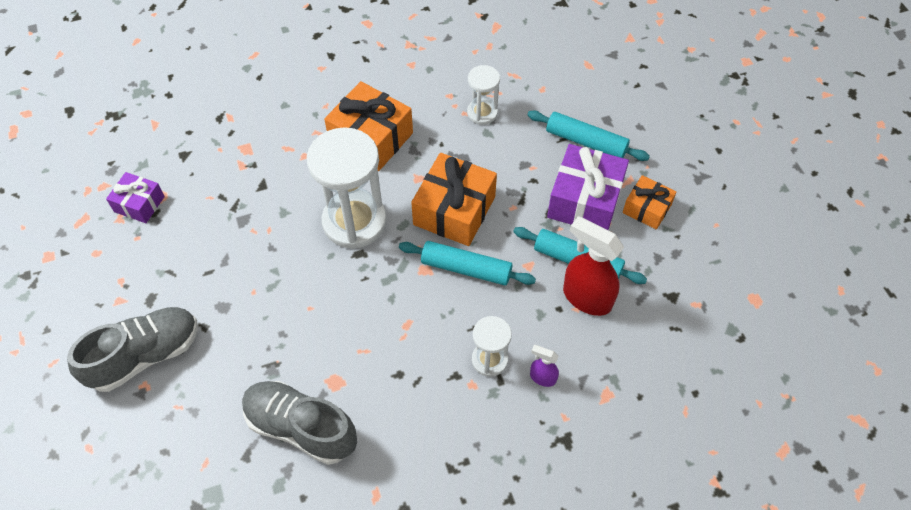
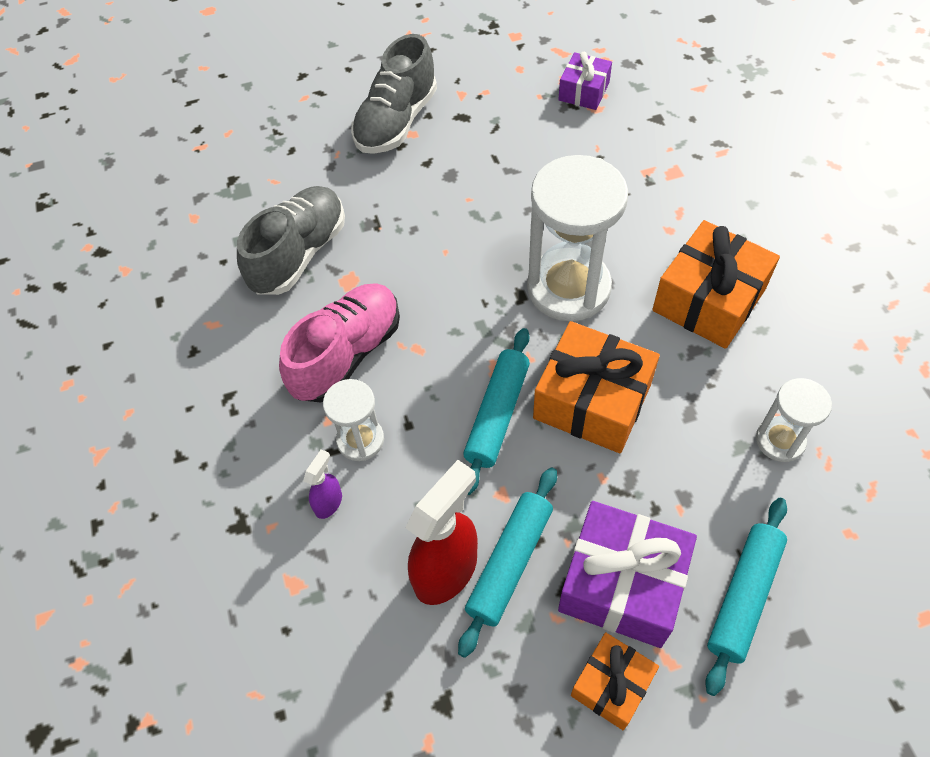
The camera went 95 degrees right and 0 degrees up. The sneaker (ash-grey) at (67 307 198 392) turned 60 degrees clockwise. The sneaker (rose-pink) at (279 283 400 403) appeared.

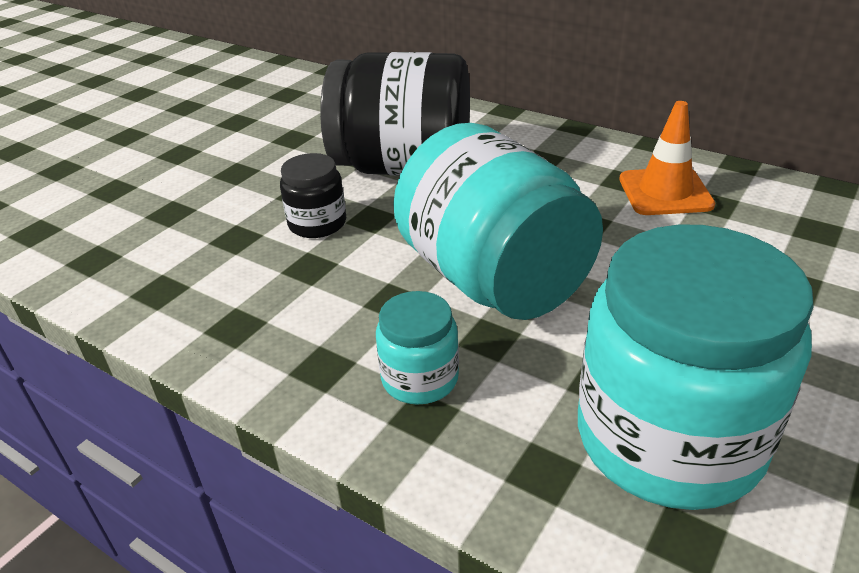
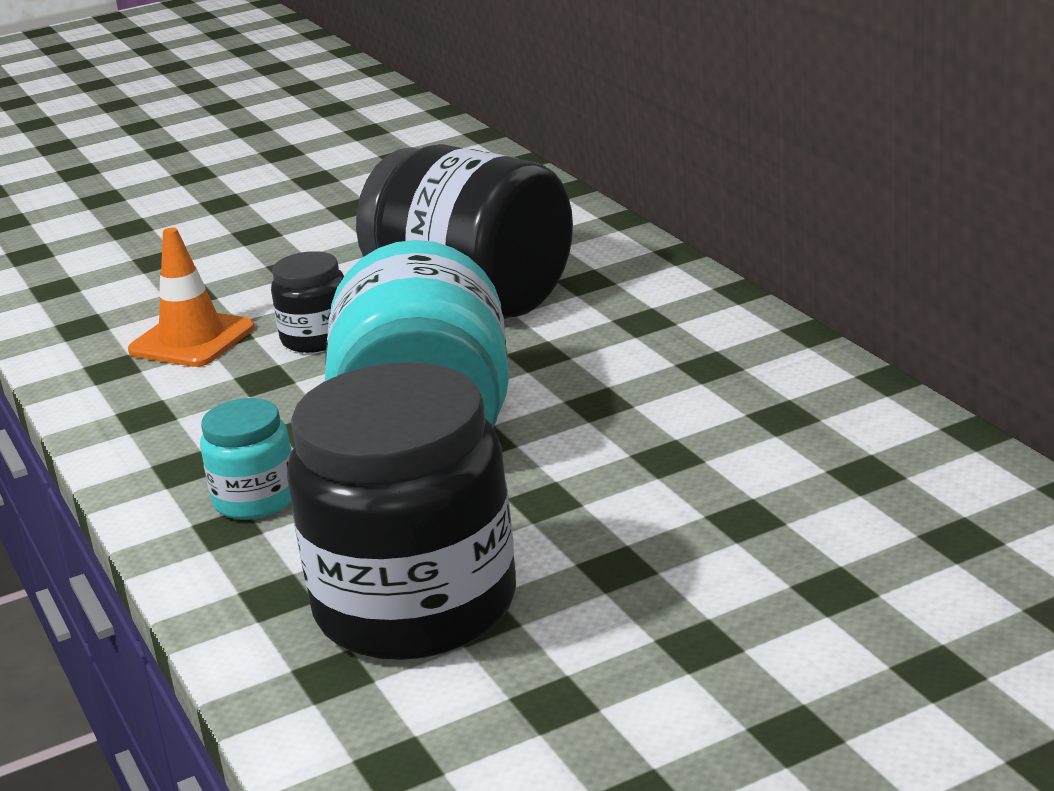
The camera went 30 degrees right and 10 degrees down. The safety cone (orange-coloured) moved from (619 101 715 215) to (128 227 255 367). The preserve jar (teal) at (578 224 814 510) became the preserve jar (black) at (287 362 516 660).

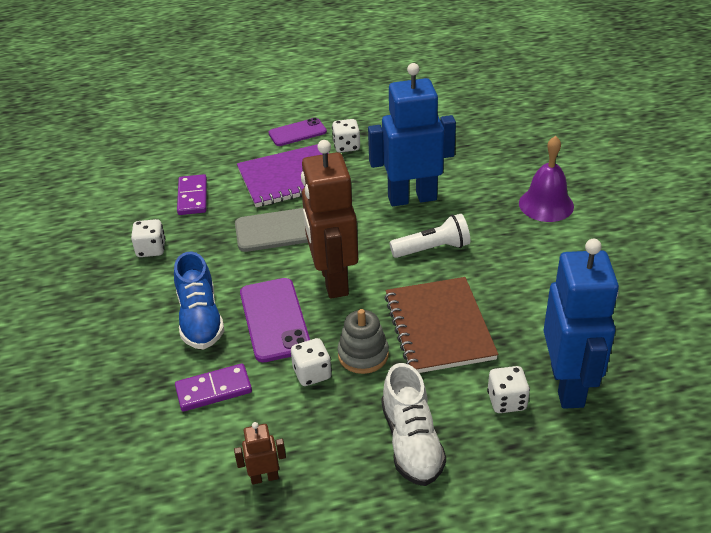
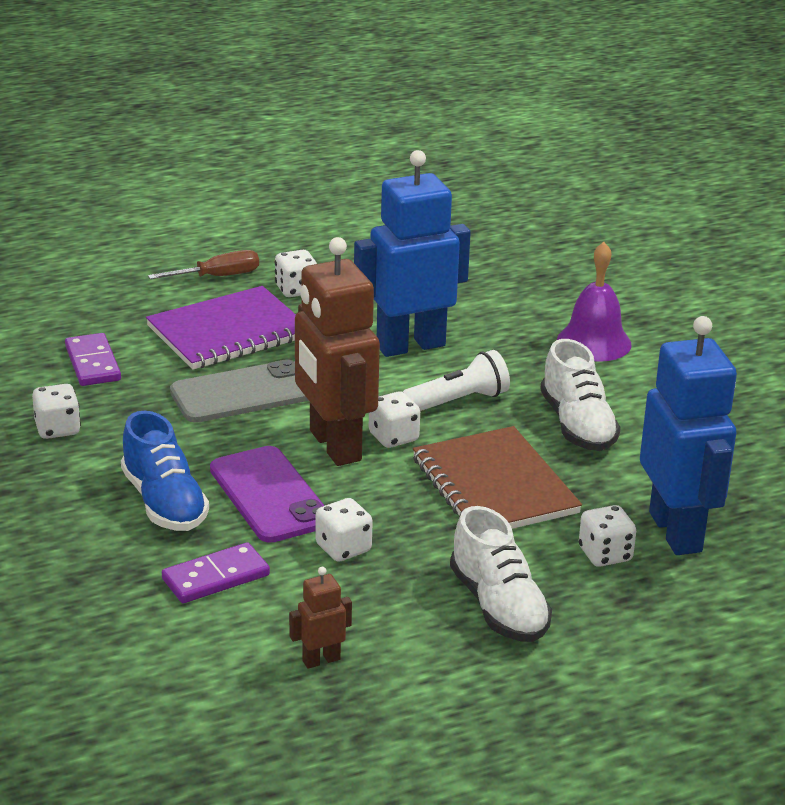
The camera went 15 degrees left and 10 degrees down. The phone (purple) at (269 118 327 146) was replaced by the screwdriver (russet) at (148 250 259 279). The ring stacker (ash-grey) at (337 309 389 374) disappeared. The sneaker (pure white) at (540 339 621 451) appeared. The dice (pure white) at (369 391 420 448) appeared.

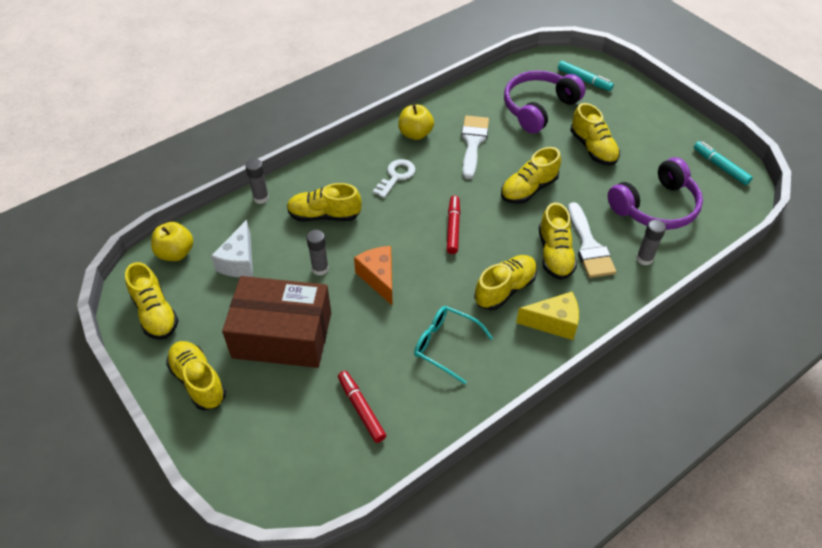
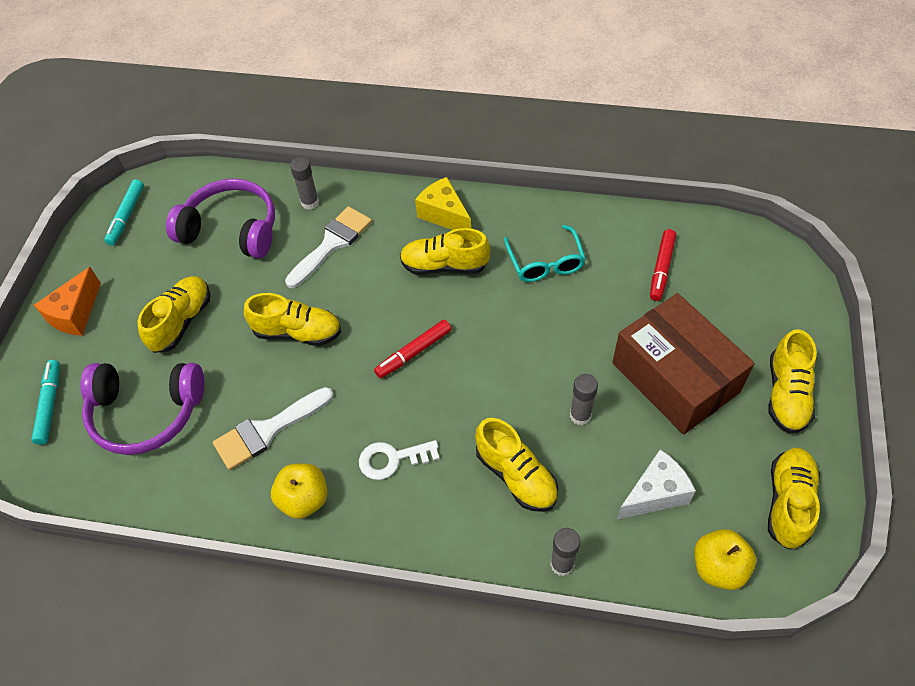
The camera went 130 degrees left and 5 degrees up. The sneaker (golden) at (539 202 577 280) disappeared. The piece of cheese (orange-coloured) moved from (354 246 393 306) to (34 267 101 336).

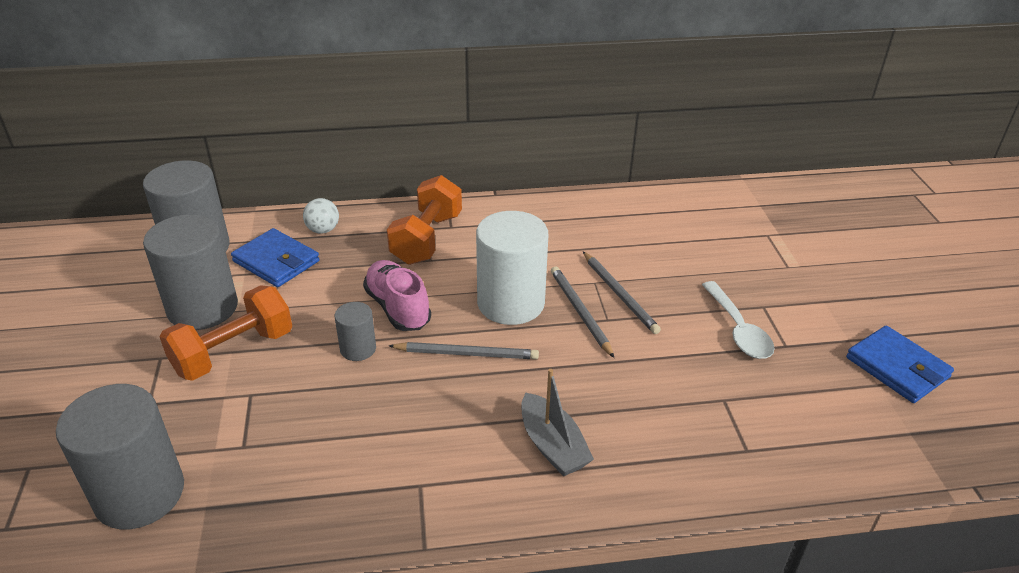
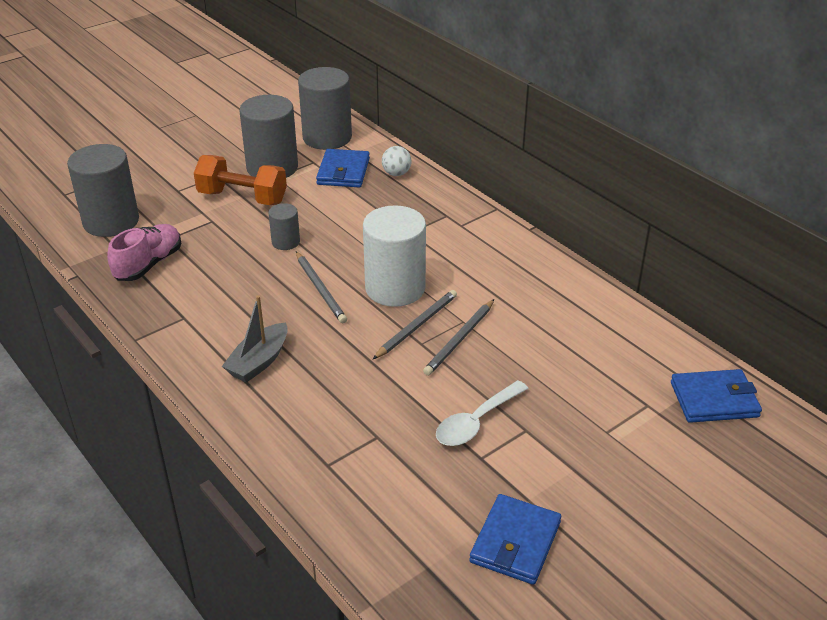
The camera went 60 degrees right and 0 degrees up. The dumbbell (orange-coloured) at (387 175 462 265) disappeared. The sneaker (rose-pink) moved from (363 260 431 331) to (107 224 181 281). The card wallet (blue) at (671 369 762 423) appeared.

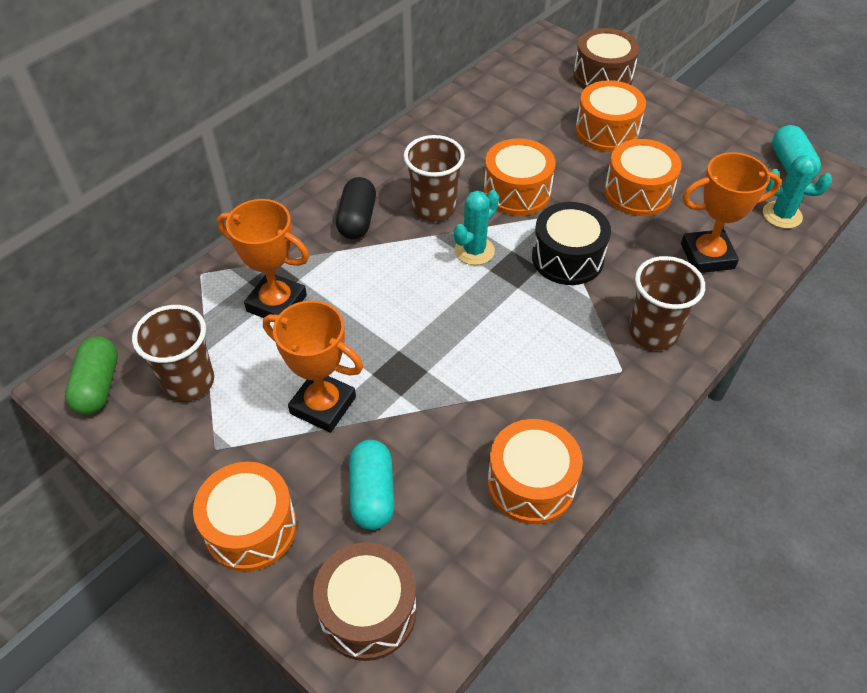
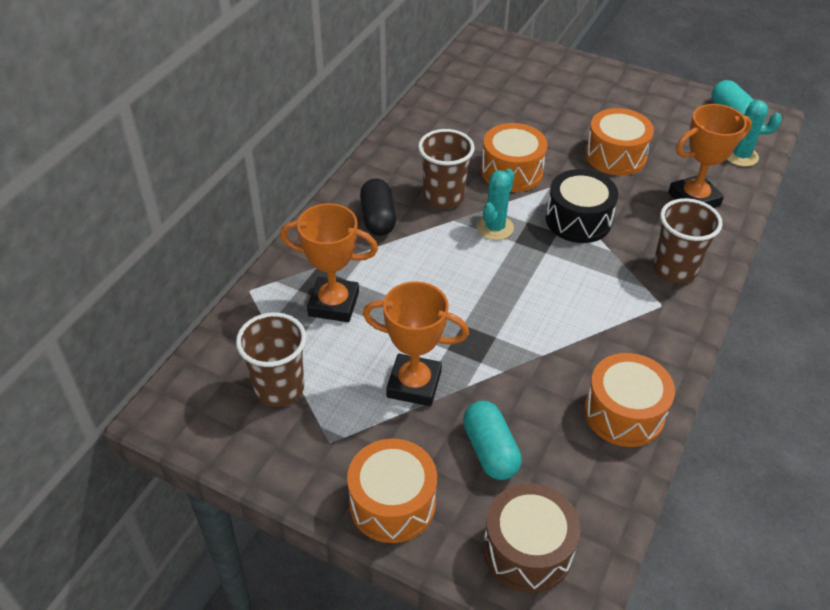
The camera went 15 degrees left and 5 degrees down. The drum (russet) at (573 28 640 89) disappeared. The drum (orange-coloured) at (575 80 646 152) disappeared. The pill (green) at (65 336 118 415) disappeared.

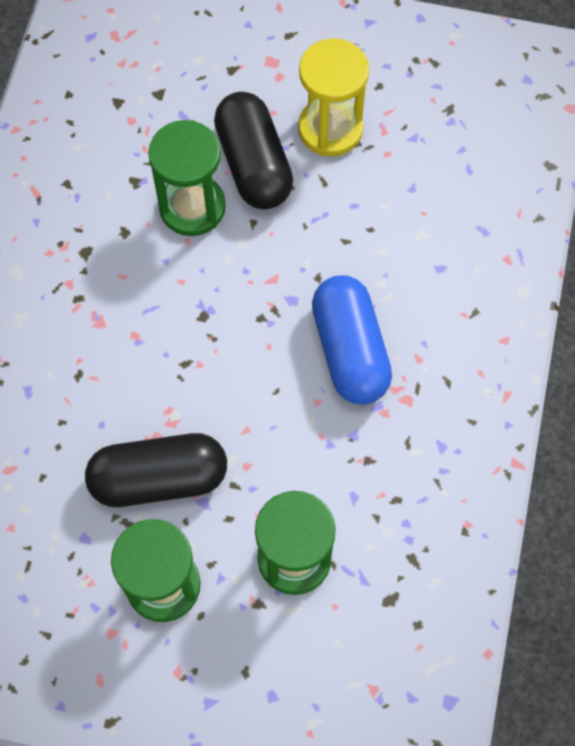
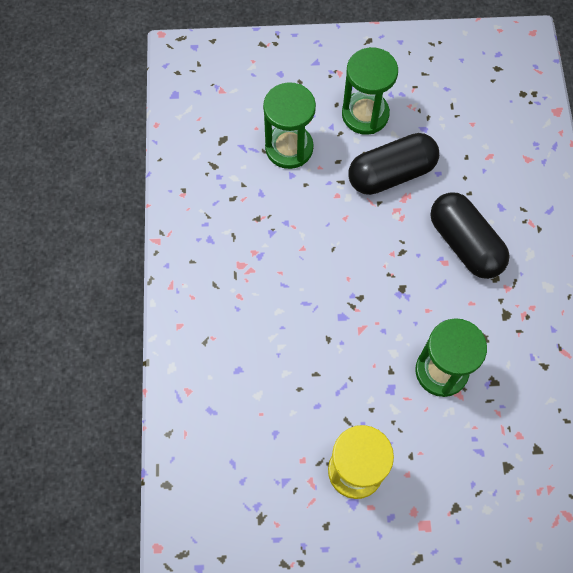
The camera went 165 degrees right and 0 degrees up. The pill (black) moved from (214 92 293 209) to (431 192 509 279). The pill (blue) at (312 275 392 405) disappeared.

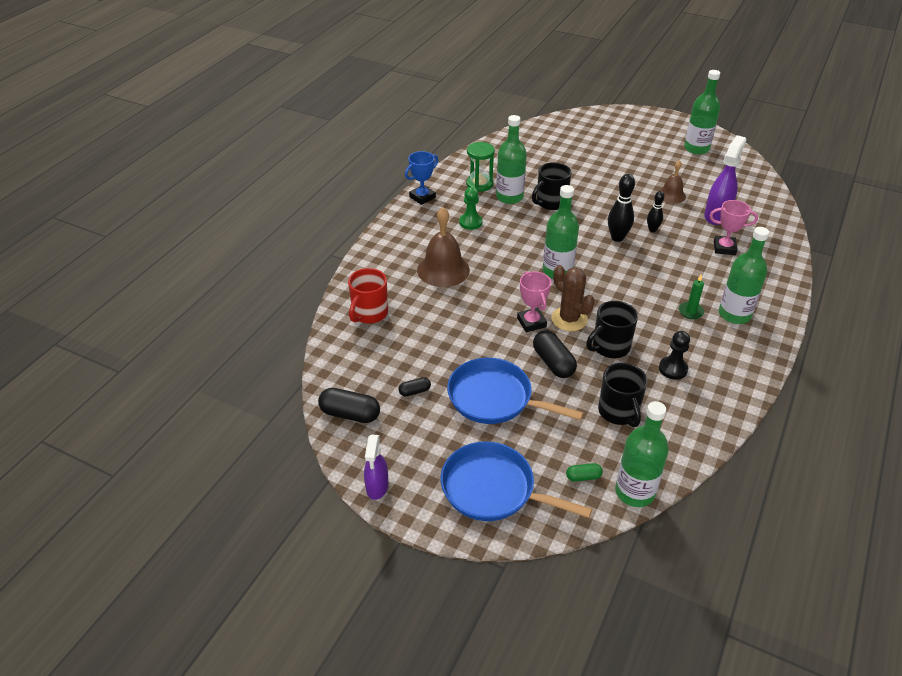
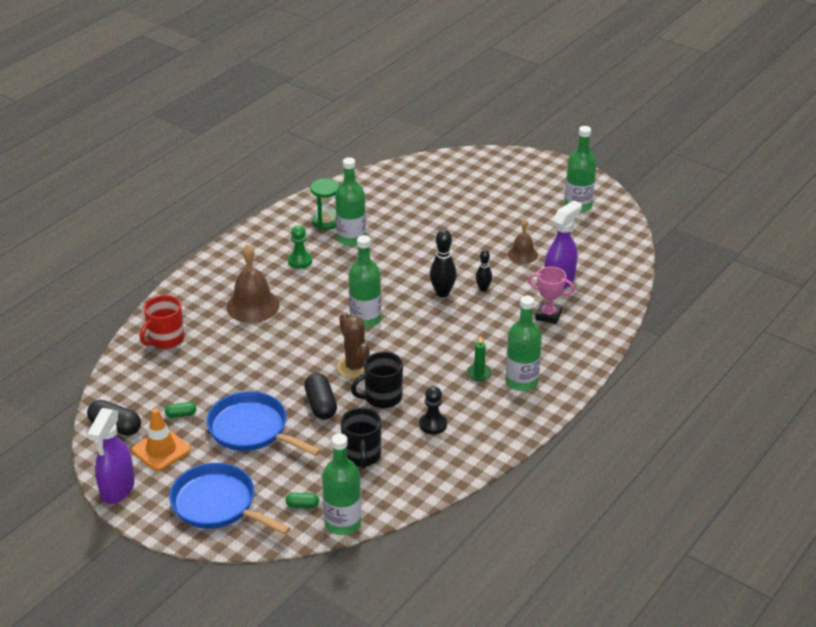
The camera went 10 degrees right and 5 degrees down. The award cup (blue) at (405 151 438 205) disappeared. The tea mug (black) at (532 162 571 210) disappeared. The award cup (rose-pink) at (517 271 551 332) disappeared. The pill (black) at (399 377 431 396) became the pill (green) at (165 402 196 418). The sprayer (purple) at (364 434 388 500) changed to 1.54 times the size. The safety cone (orange-coloured) at (132 409 191 471) appeared.

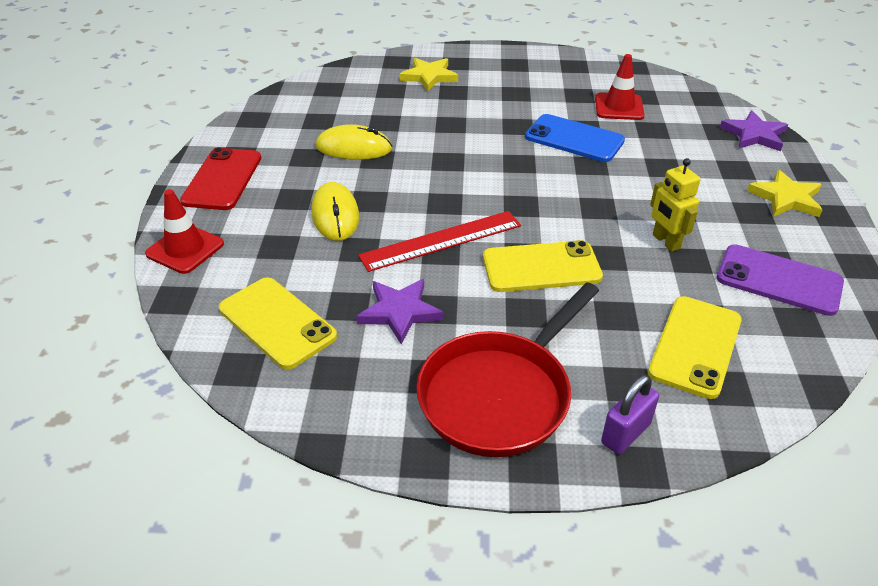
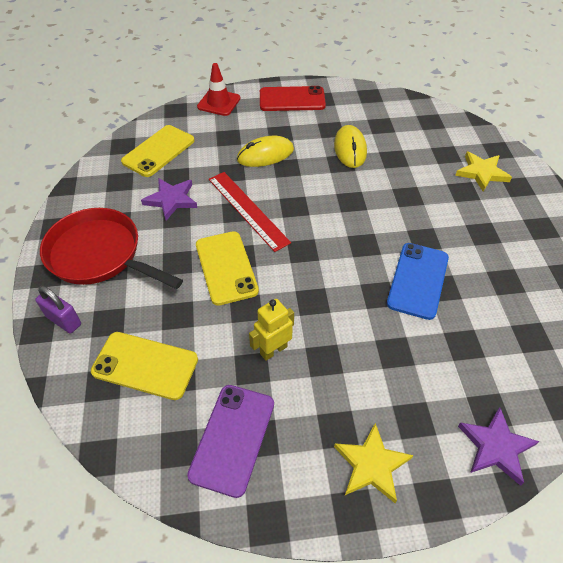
The camera went 80 degrees right and 10 degrees up. The safety cone (crimson) at (595 54 645 120) disappeared.

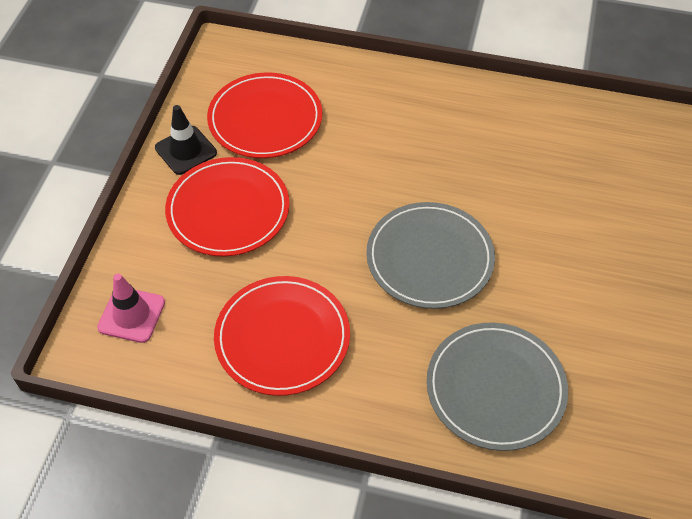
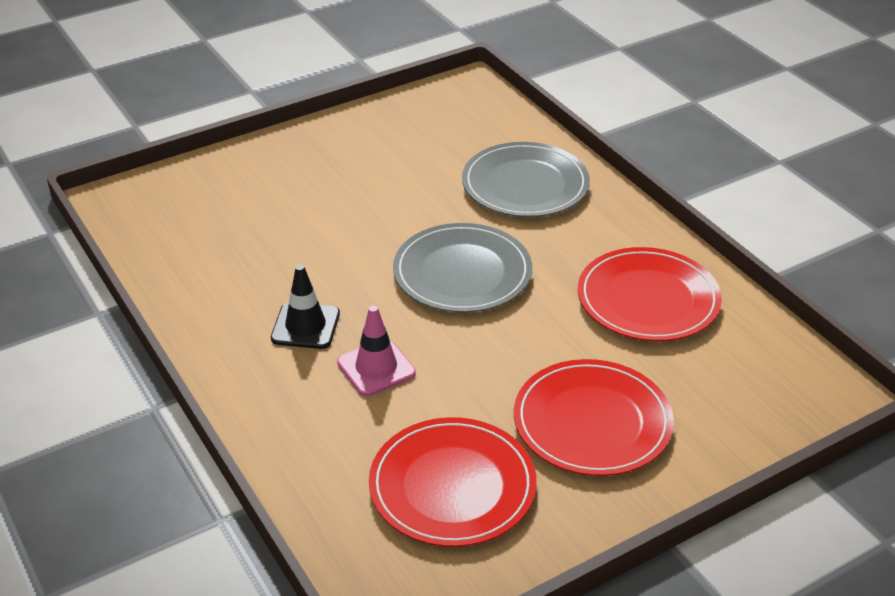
The camera went 135 degrees left and 15 degrees down. The safety cone (black) moved from (155 105 217 175) to (271 265 340 349). The safety cone (rose-pink) moved from (97 274 165 343) to (337 305 416 396).

